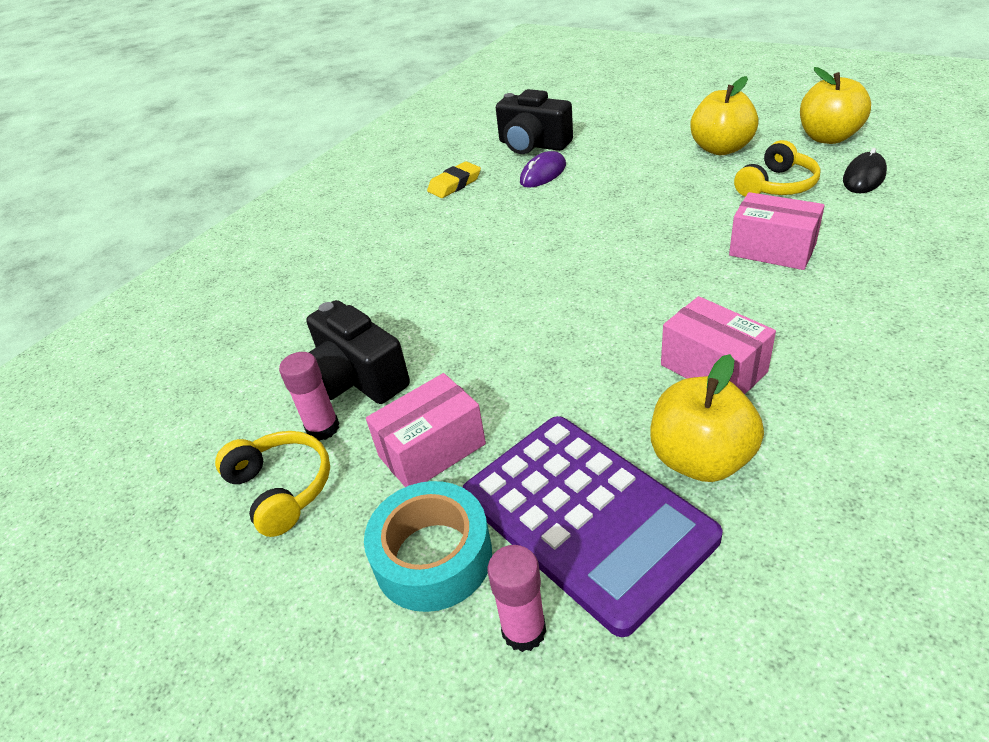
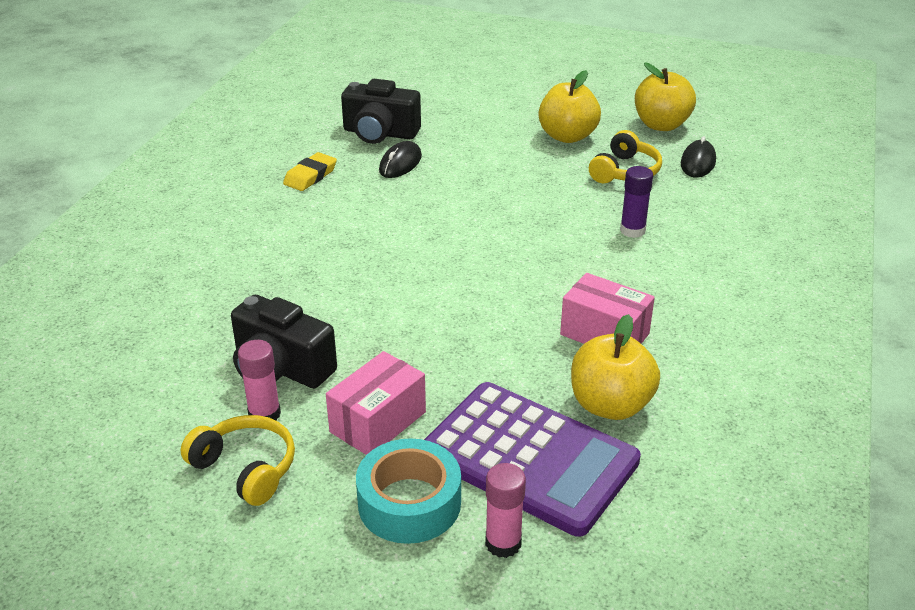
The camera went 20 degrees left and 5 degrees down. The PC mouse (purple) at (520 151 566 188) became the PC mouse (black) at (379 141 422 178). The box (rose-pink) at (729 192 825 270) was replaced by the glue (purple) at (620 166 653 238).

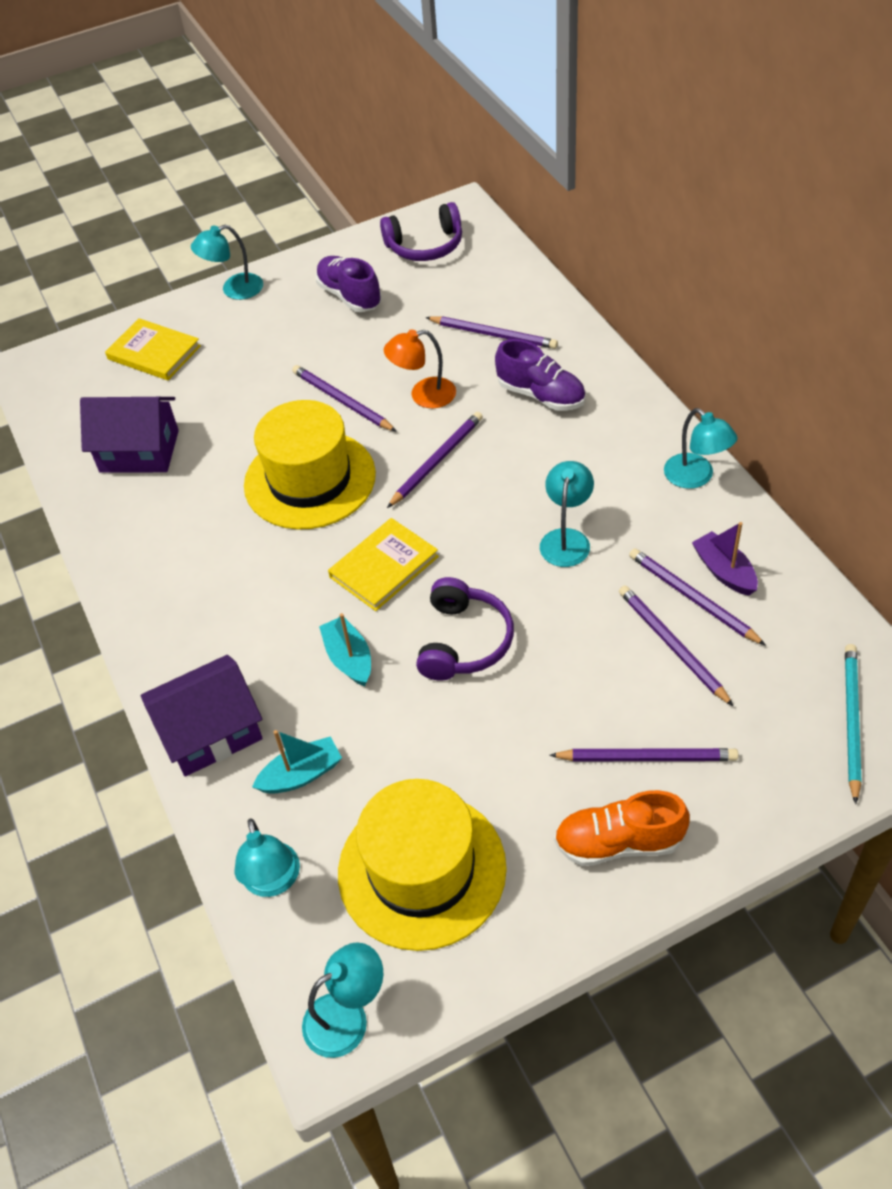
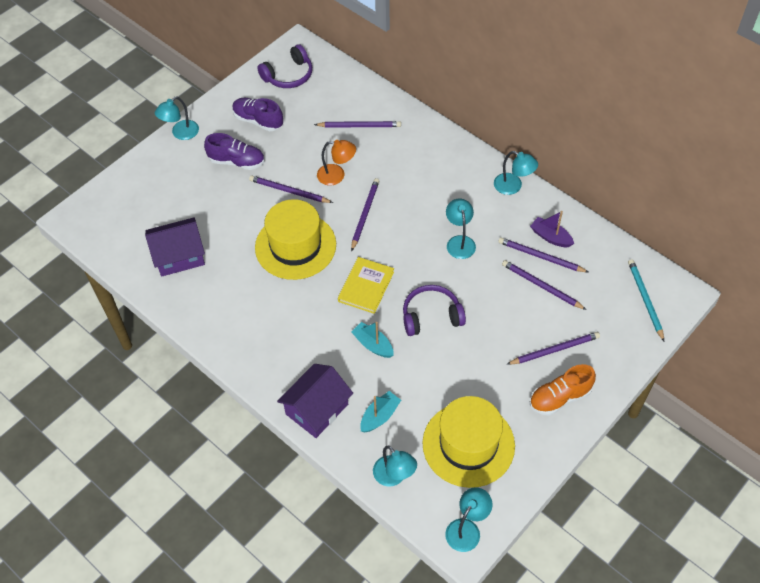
The camera went 25 degrees left and 5 degrees up. The book (golden) at (105 318 201 380) disappeared. The desk lamp (orange-coloured) at (384 330 456 408) turned 135 degrees counterclockwise. The sneaker (purple) moved from (495 339 586 411) to (204 133 265 170). The headphones (purple) at (416 577 514 681) turned 90 degrees counterclockwise.

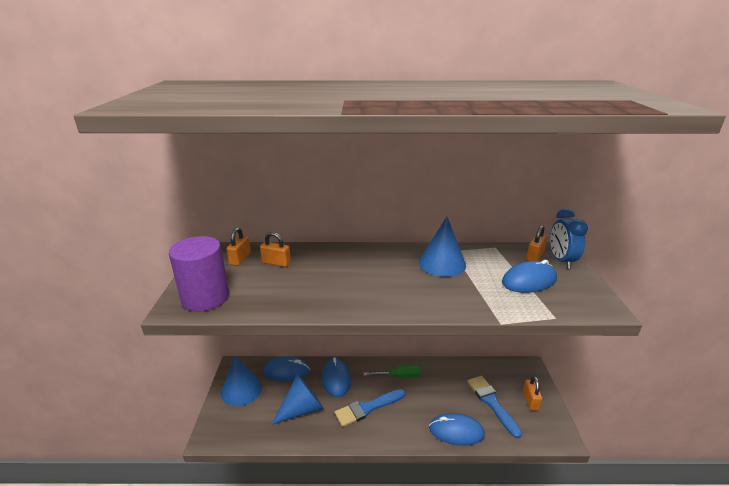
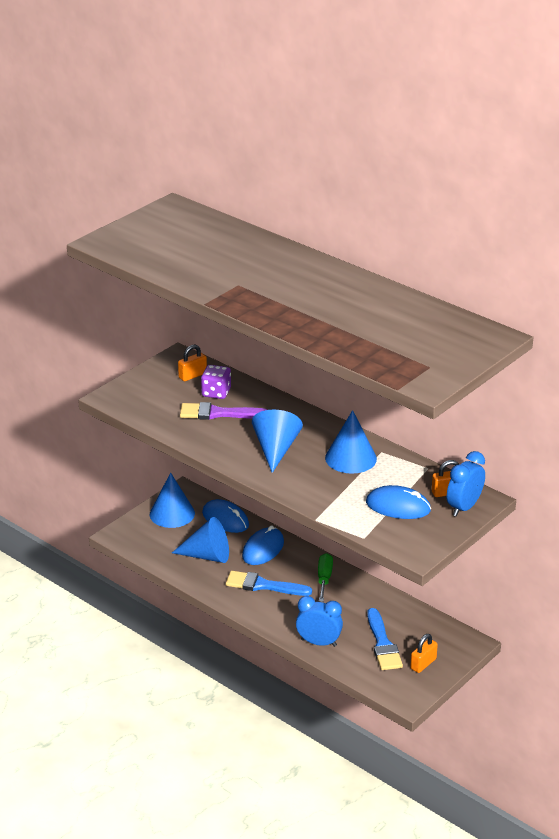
The camera went 40 degrees right and 5 degrees up. The padlock (orange-coloured) at (260 232 291 267) was replaced by the dice (purple) at (201 365 231 399). The cylinder shape (purple) at (169 236 229 312) disappeared. The screwdriver (green) at (363 365 421 378) turned 120 degrees counterclockwise. The brush (blue) at (467 376 522 438) turned 150 degrees clockwise. The PC mouse (blue) at (429 413 485 446) was replaced by the clock (blue) at (296 596 343 647). The brush (purple) at (180 402 268 420) appeared. The cone (blue) at (252 410 303 473) appeared.

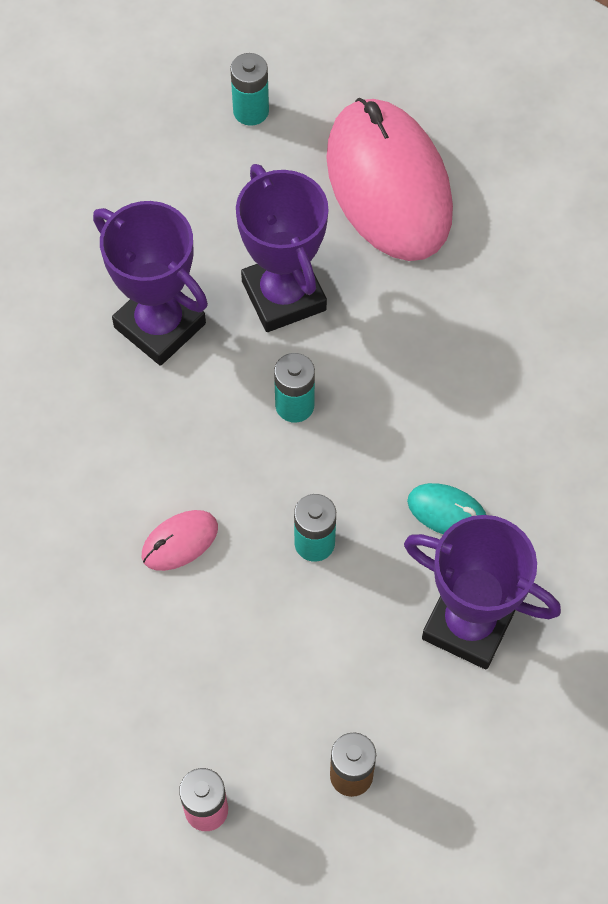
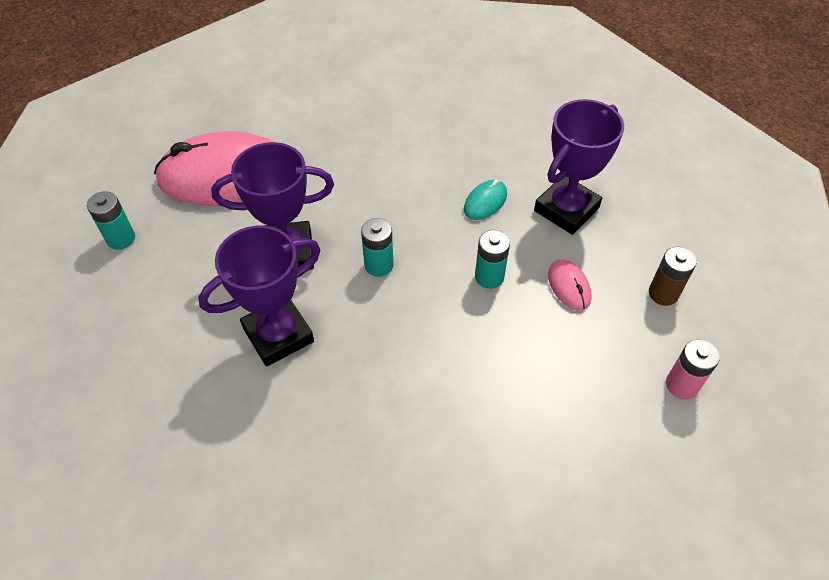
The camera went 75 degrees left and 10 degrees down. The PC mouse (rose-pink) moved from (142 510 218 571) to (548 259 592 311).

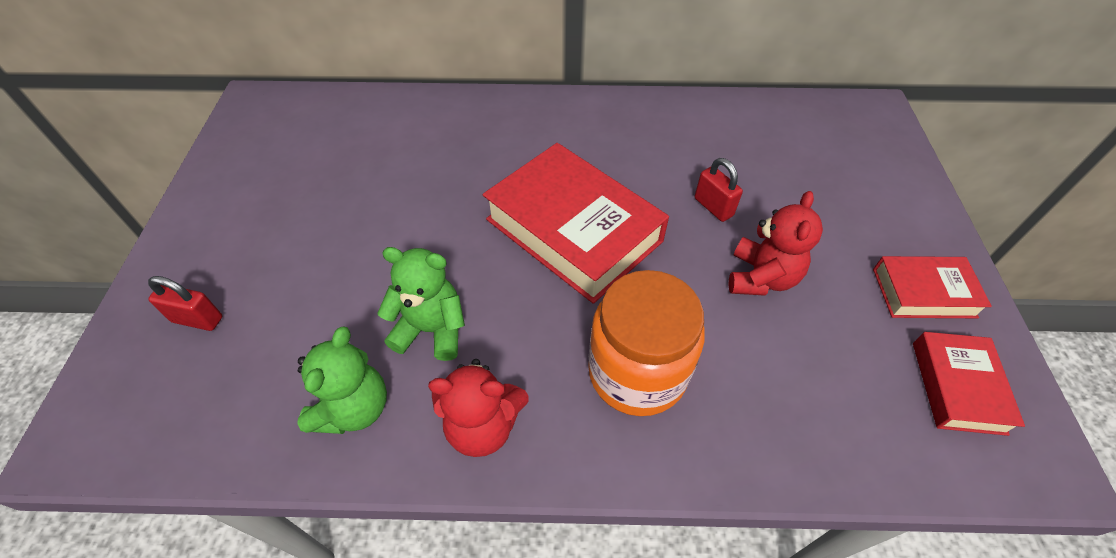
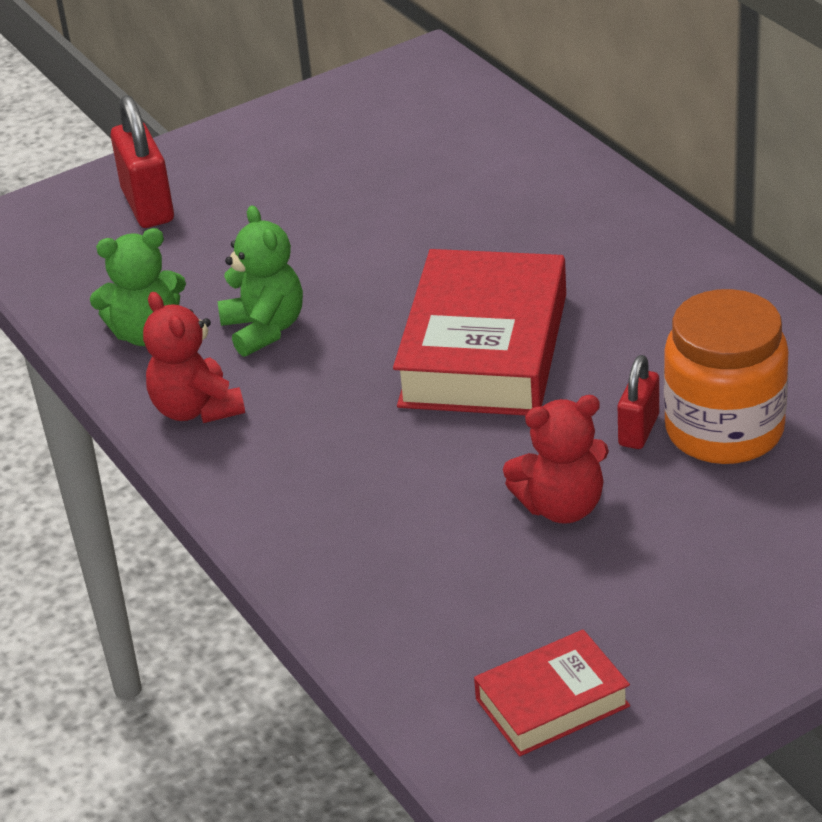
The camera went 60 degrees right and 15 degrees down. The book (crimson) at (873 256 992 318) disappeared. The preserve jar (orange-coloured) moved from (588 270 705 416) to (664 289 789 464). The padlock (crimson) at (148 276 222 331) changed to 1.63 times the size.

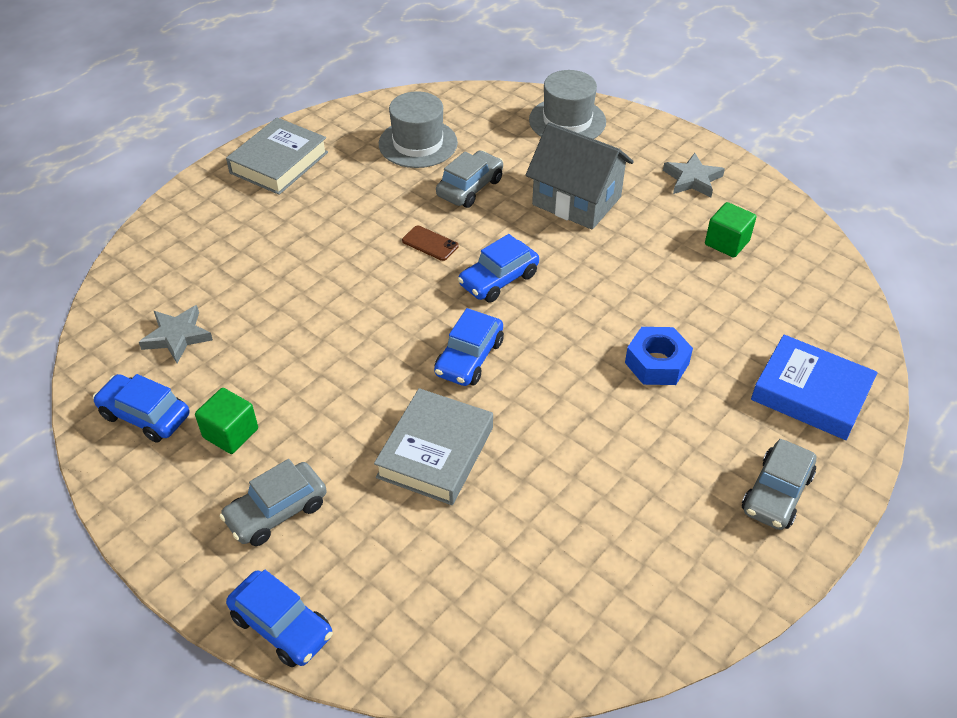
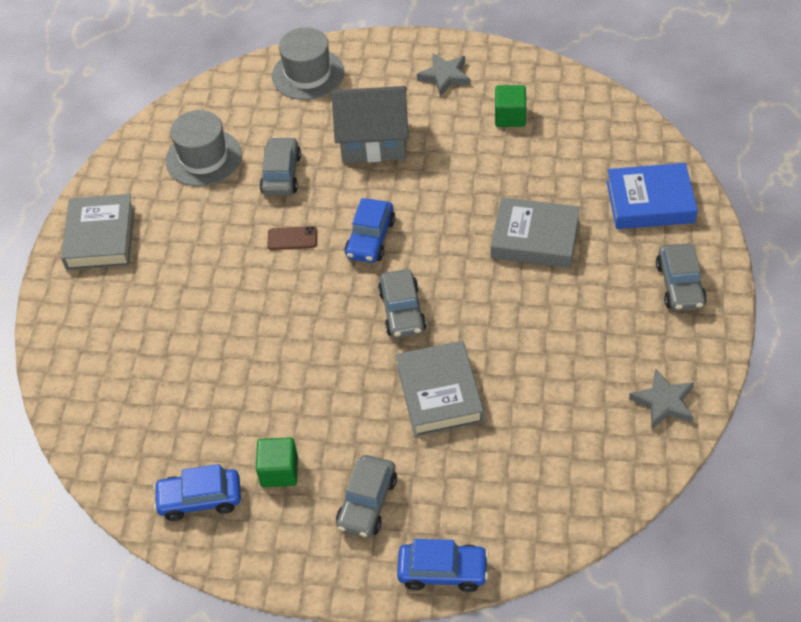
The camera went 30 degrees left and 5 degrees up. The star shape (ash-grey) moved from (139 305 213 363) to (629 368 694 429). The automobile (blue) at (434 308 504 386) became the automobile (ash-grey) at (378 269 426 338). The nut (blue) at (625 327 693 385) was replaced by the book (ash-grey) at (491 197 580 268).

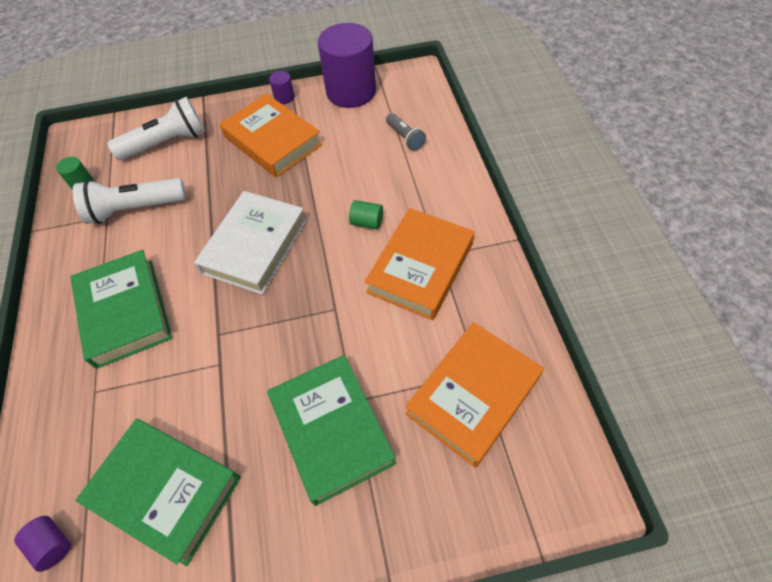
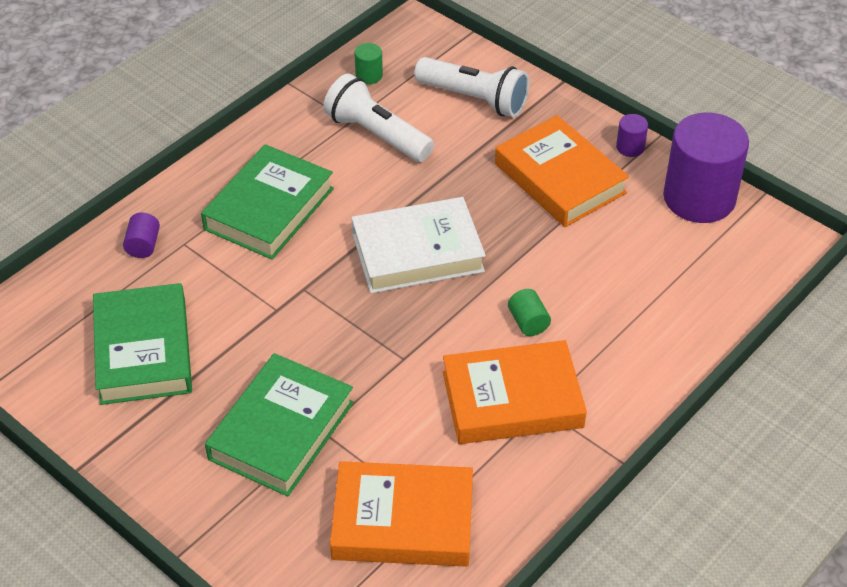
The camera went 50 degrees right and 10 degrees down. The book (orange-coloured) at (220 93 323 178) turned 45 degrees counterclockwise. The pocket torch (ash-grey) at (386 113 426 151) disappeared. The cylinder shape (purple) moved from (14 516 71 572) to (123 213 160 258).

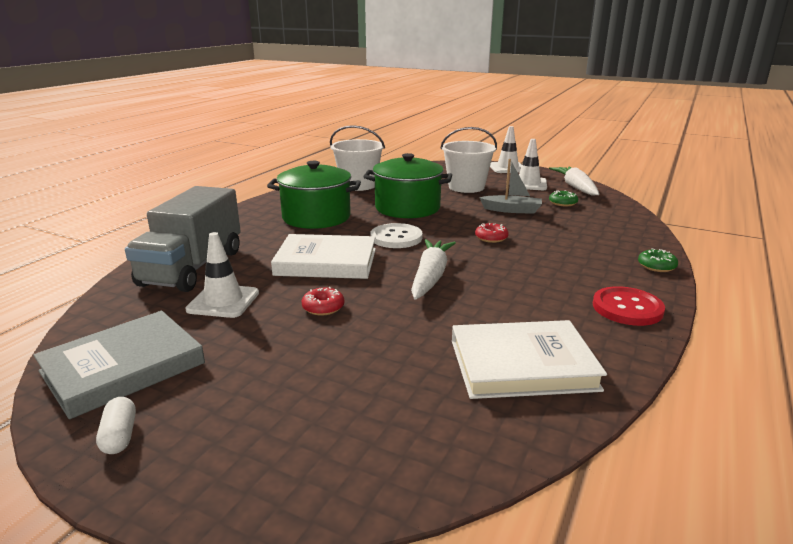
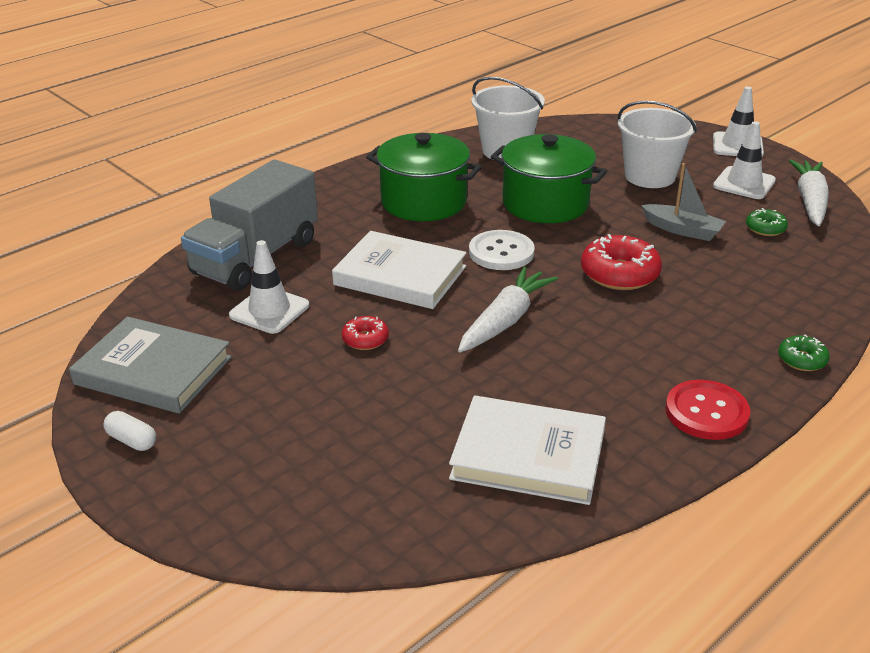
The camera went 20 degrees right and 10 degrees up. The glazed donut (crimson) at (475 223 509 243) changed to 1.85 times the size. The book (ash-grey) at (33 311 205 419) turned 45 degrees clockwise. The pill (pure white) at (96 397 136 454) turned 60 degrees counterclockwise.

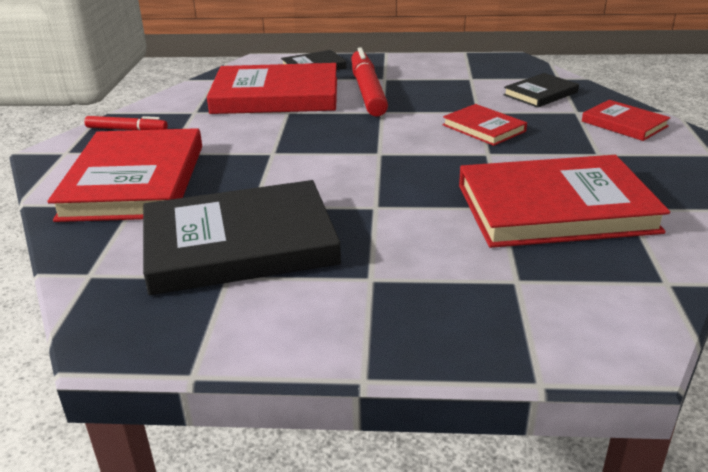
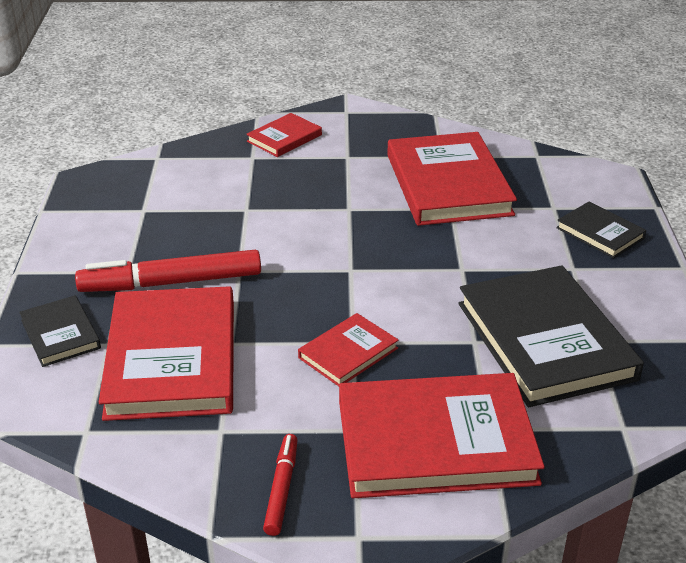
The camera went 95 degrees left and 5 degrees up. The book (black) moved from (503 73 579 108) to (556 202 646 258). The book (crimson) moved from (443 104 527 146) to (298 313 399 386).

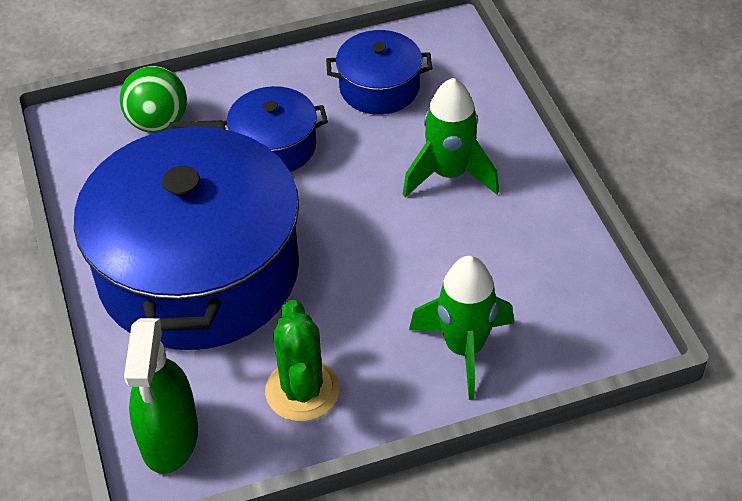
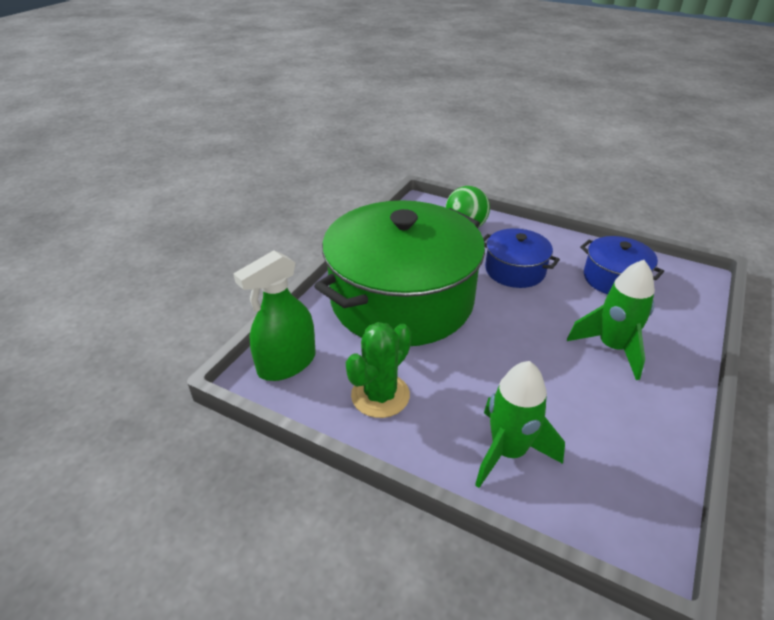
The camera went 45 degrees right and 10 degrees down. The stockpot (blue) at (74 120 299 350) became the stockpot (green) at (314 200 485 346).

